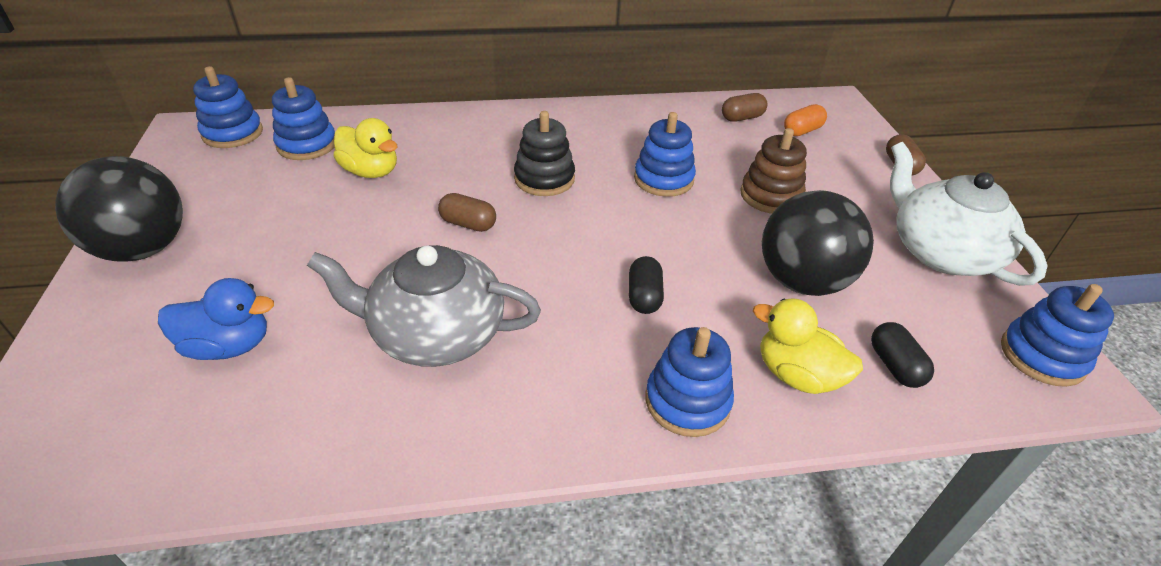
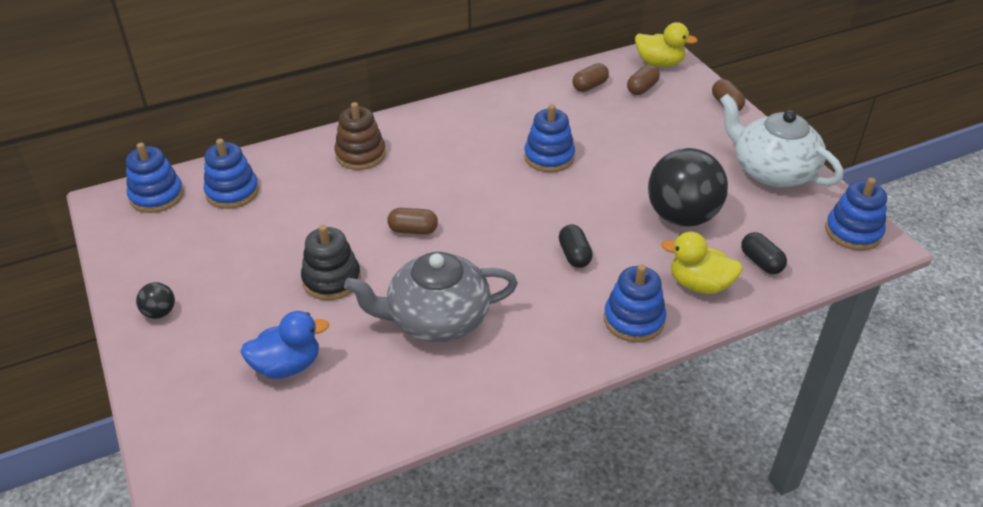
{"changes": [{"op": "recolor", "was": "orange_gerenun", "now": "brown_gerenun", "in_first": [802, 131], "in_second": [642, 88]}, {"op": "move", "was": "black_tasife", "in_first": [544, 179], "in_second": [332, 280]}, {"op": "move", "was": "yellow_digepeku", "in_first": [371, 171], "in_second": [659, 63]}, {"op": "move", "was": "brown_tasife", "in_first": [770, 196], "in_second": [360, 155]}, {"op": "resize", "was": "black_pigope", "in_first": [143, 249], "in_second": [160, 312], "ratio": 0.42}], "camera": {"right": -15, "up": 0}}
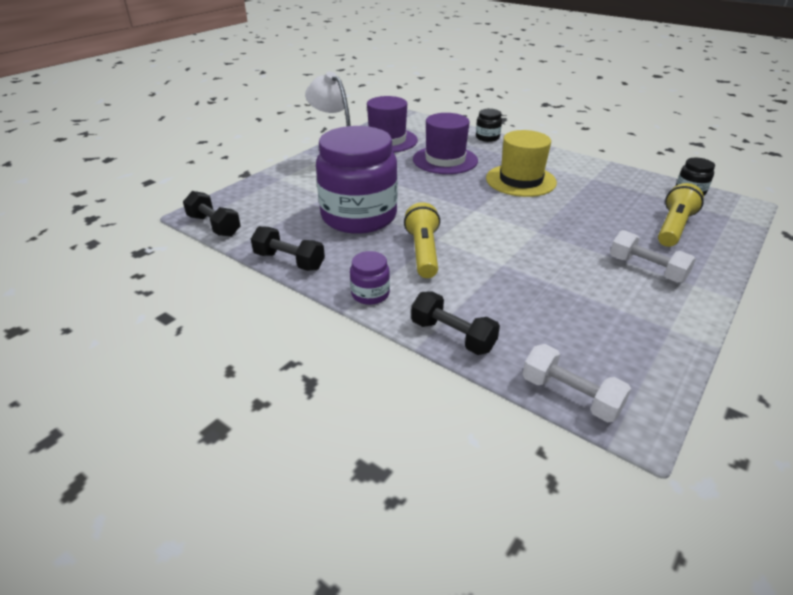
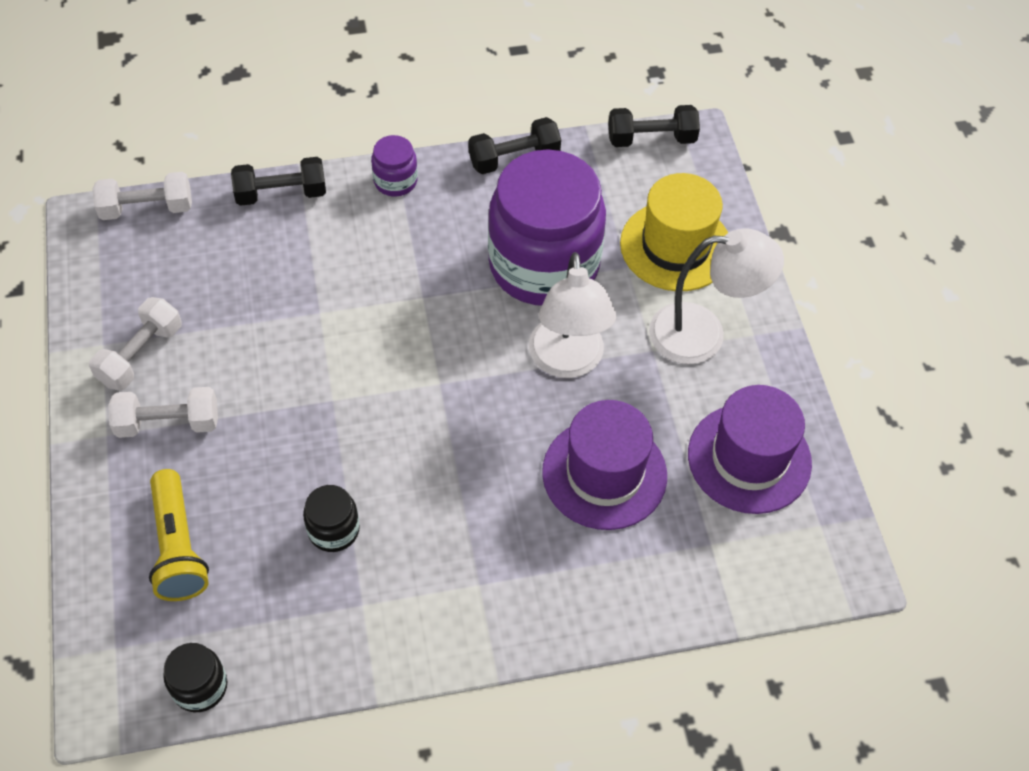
{"changes": [{"op": "move", "was": "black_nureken", "in_first": [487, 137], "in_second": [333, 530]}, {"op": "move", "was": "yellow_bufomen", "in_first": [520, 180], "in_second": [675, 246]}, {"op": "delete", "was": "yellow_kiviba", "in_first": [423, 252]}, {"op": "insert", "now": "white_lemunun", "in_second": [567, 362]}, {"op": "insert", "now": "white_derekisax", "in_second": [140, 355]}], "camera": {"right": 130, "up": 20}}
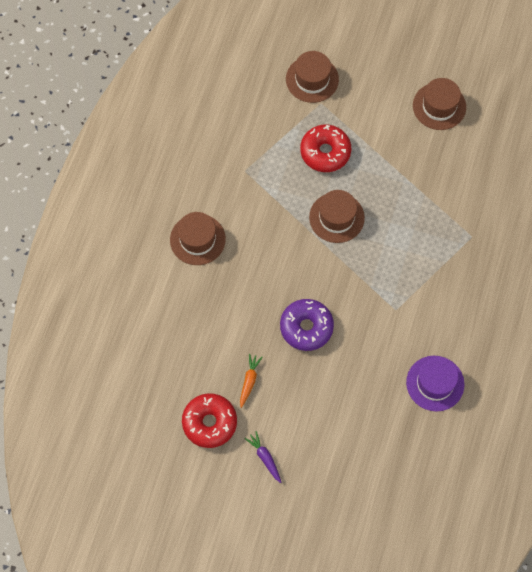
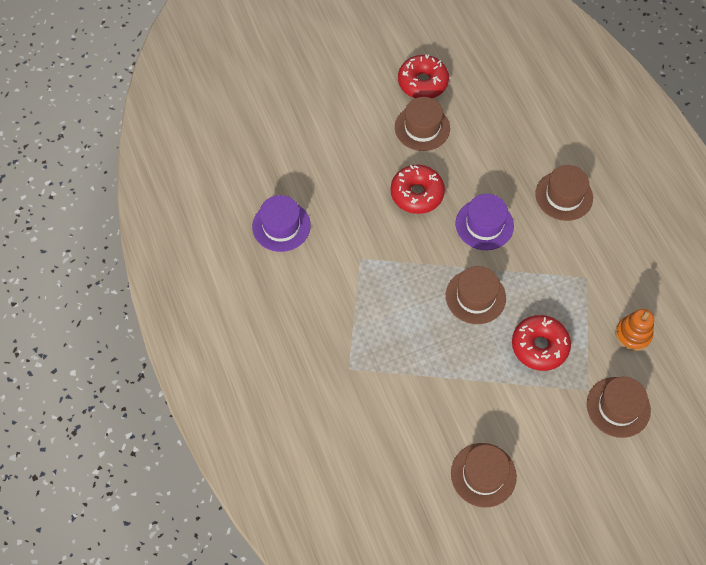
{"changes": [{"op": "recolor", "was": "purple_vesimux", "now": "red_vesimux", "in_first": [306, 327], "in_second": [417, 194]}, {"op": "replace", "was": "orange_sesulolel", "now": "brown_bufomen", "in_first": [249, 381], "in_second": [422, 128]}, {"op": "delete", "was": "purple_sesulolel", "in_first": [265, 458]}, {"op": "insert", "now": "purple_bufomen", "in_second": [484, 224]}, {"op": "insert", "now": "orange_tasife", "in_second": [633, 334]}], "camera": {"right": 140, "up": -5}}
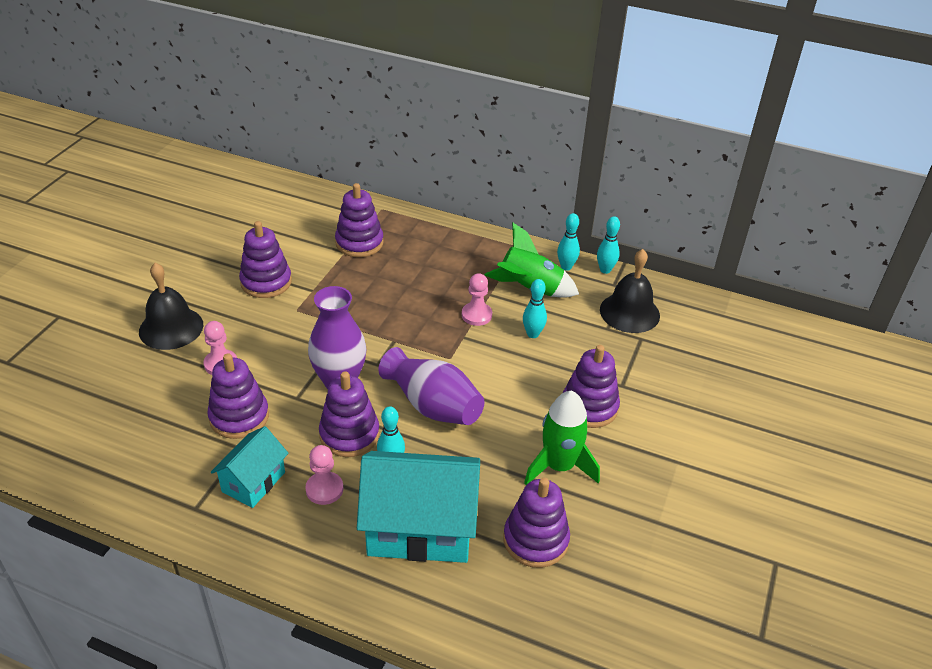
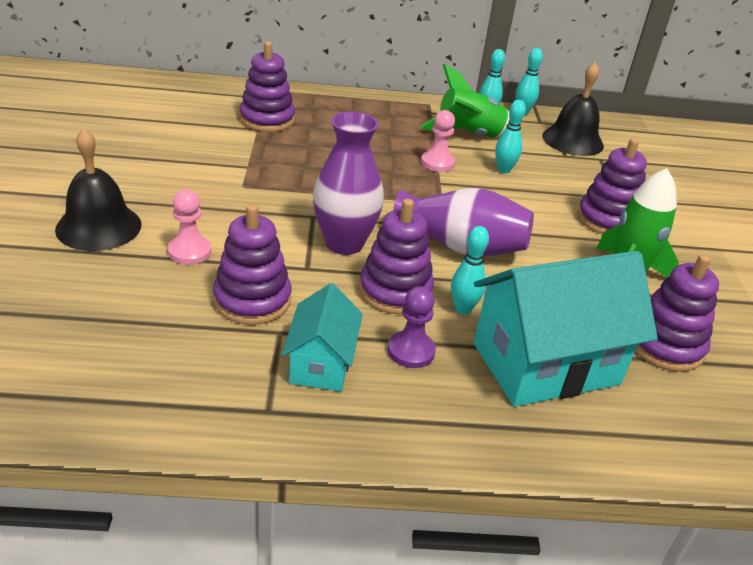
{"changes": [{"op": "delete", "was": "purple_tasife", "in_first": [266, 282]}, {"op": "recolor", "was": "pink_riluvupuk", "now": "purple_riluvupuk", "in_first": [324, 489], "in_second": [411, 351]}], "camera": {"right": -25, "up": -5}}
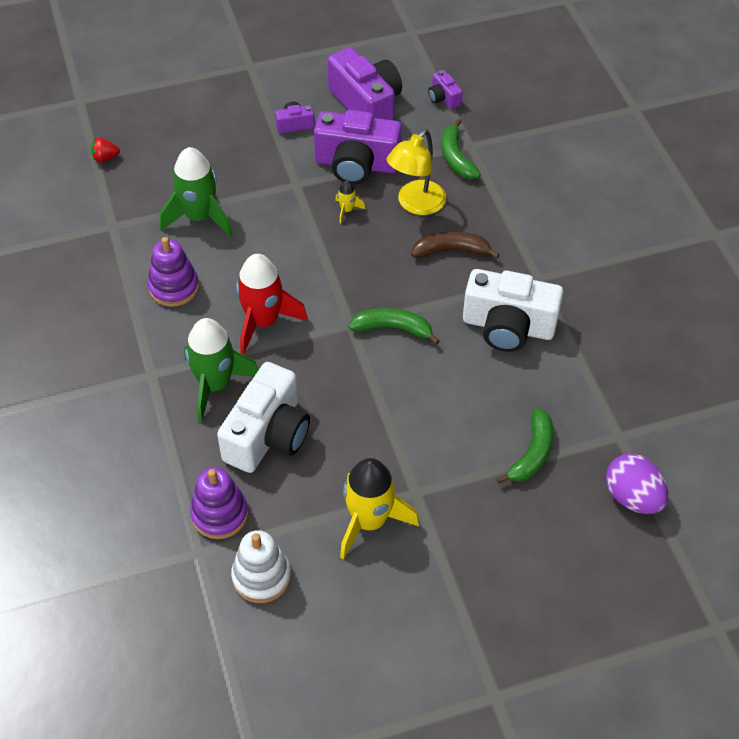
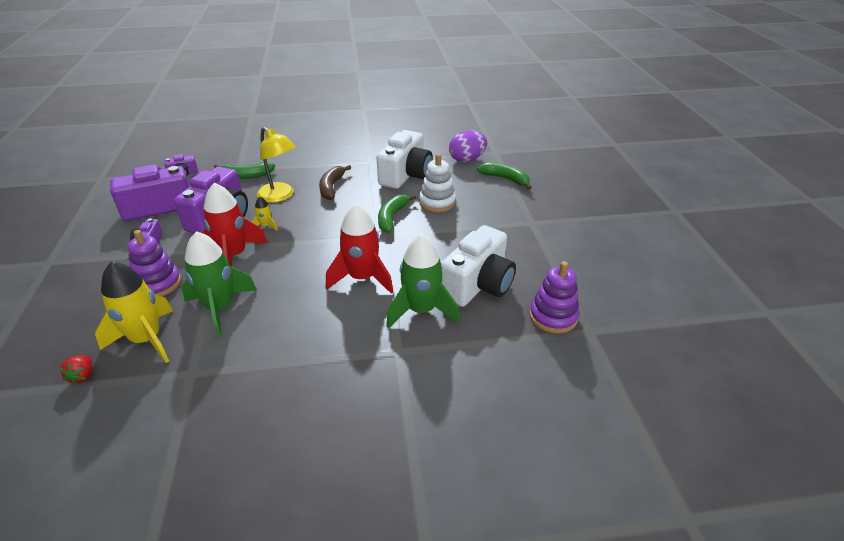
{"changes": [{"op": "move", "was": "purple_tasife", "in_first": [174, 287], "in_second": [158, 284]}, {"op": "rotate", "was": "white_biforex", "in_first": [268, 435], "in_second": [478, 284], "clockwise": 90}, {"op": "move", "was": "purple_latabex", "in_first": [632, 497], "in_second": [467, 159]}, {"op": "move", "was": "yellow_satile", "in_first": [369, 521], "in_second": [147, 339]}, {"op": "move", "was": "white_tasife", "in_first": [261, 576], "in_second": [437, 202]}, {"op": "insert", "now": "red_satile", "in_second": [234, 256]}], "camera": {"right": -80, "up": -15}}
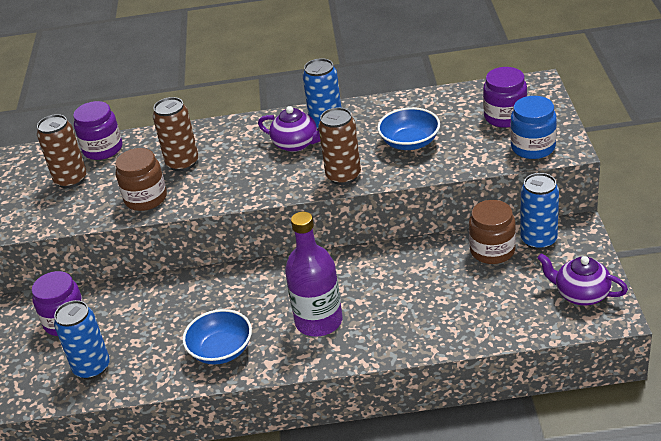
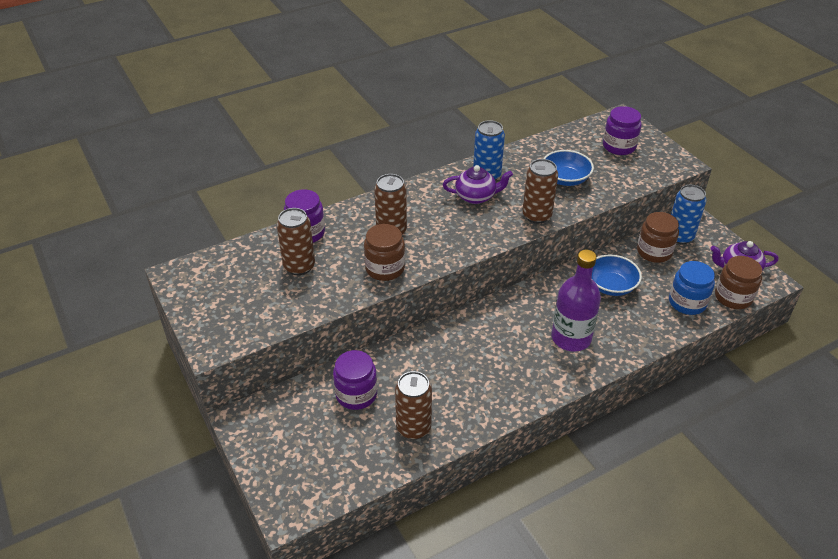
{"changes": [{"op": "move", "was": "blue_nureken", "in_first": [533, 147], "in_second": [687, 302]}, {"op": "recolor", "was": "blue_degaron", "now": "brown_degaron", "in_first": [92, 367], "in_second": [413, 427]}, {"op": "move", "was": "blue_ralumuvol", "in_first": [221, 350], "in_second": [611, 286]}, {"op": "insert", "now": "brown_nureken", "in_second": [733, 297]}], "camera": {"right": -30, "up": 5}}
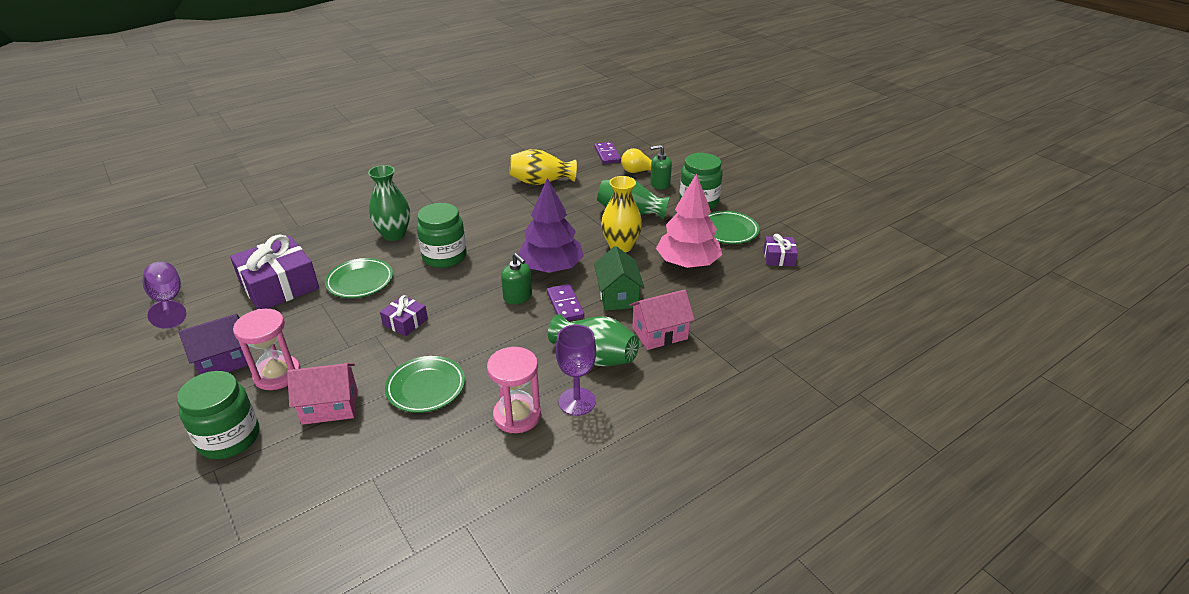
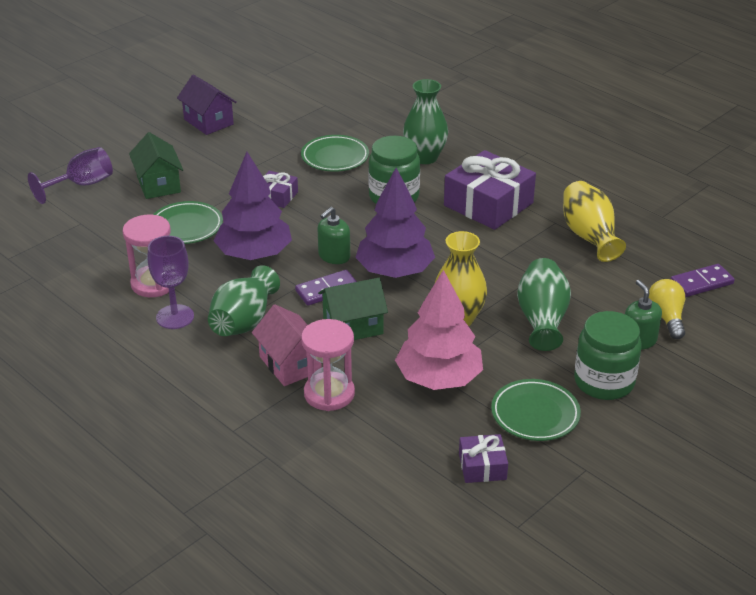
{"changes": [{"op": "move", "was": "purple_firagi", "in_first": [279, 286], "in_second": [488, 204]}, {"op": "move", "was": "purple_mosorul", "in_first": [168, 301], "in_second": [82, 185]}, {"op": "move", "was": "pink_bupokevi", "in_first": [277, 374], "in_second": [329, 394]}, {"op": "recolor", "was": "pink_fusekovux", "now": "green_fusekovux", "in_first": [330, 406], "in_second": [158, 184]}, {"op": "delete", "was": "green_nureken", "in_first": [229, 438]}, {"op": "insert", "now": "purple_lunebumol", "in_second": [254, 254]}], "camera": {"right": 80, "up": 0}}
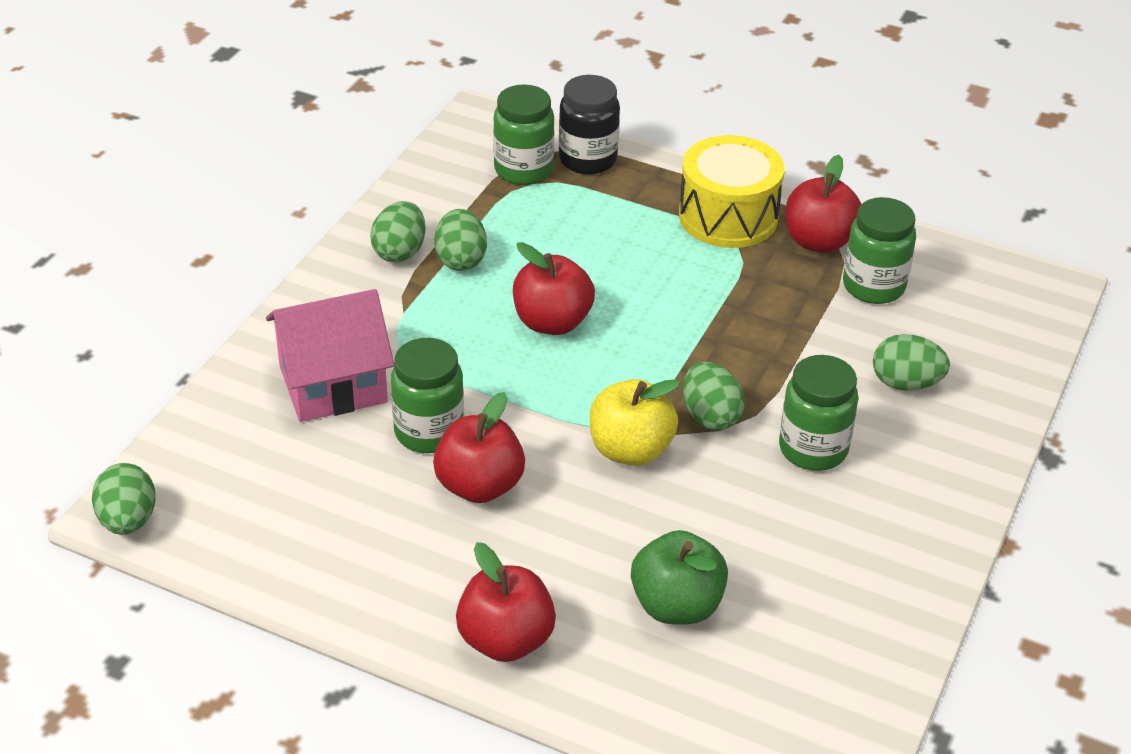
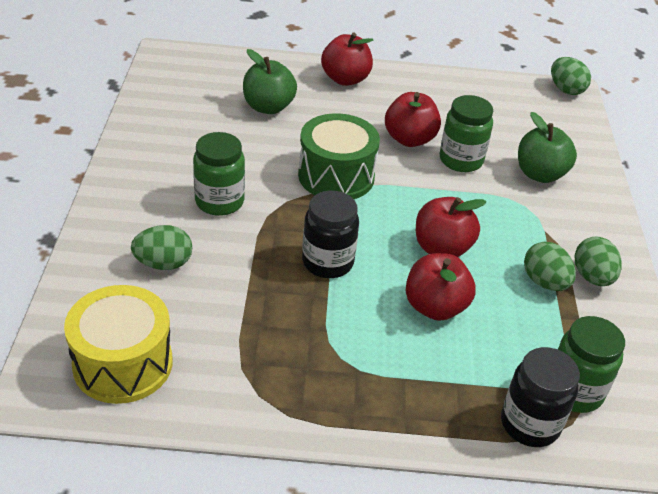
{"changes": [{"op": "move", "was": "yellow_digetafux", "in_first": [728, 216], "in_second": [123, 364]}, {"op": "move", "was": "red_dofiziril", "in_first": [819, 241], "in_second": [435, 307]}, {"op": "delete", "was": "green_nureken", "in_first": [873, 286]}, {"op": "replace", "was": "pink_fusekovux", "now": "green_dofiziril", "in_first": [333, 384], "in_second": [540, 174]}, {"op": "delete", "was": "green_latabex", "in_first": [710, 416]}, {"op": "replace", "was": "yellow_dofiziril", "now": "green_digetafux", "in_first": [630, 450], "in_second": [336, 176]}, {"op": "insert", "now": "black_nureken", "in_second": [327, 262]}], "camera": {"right": 155, "up": 0}}
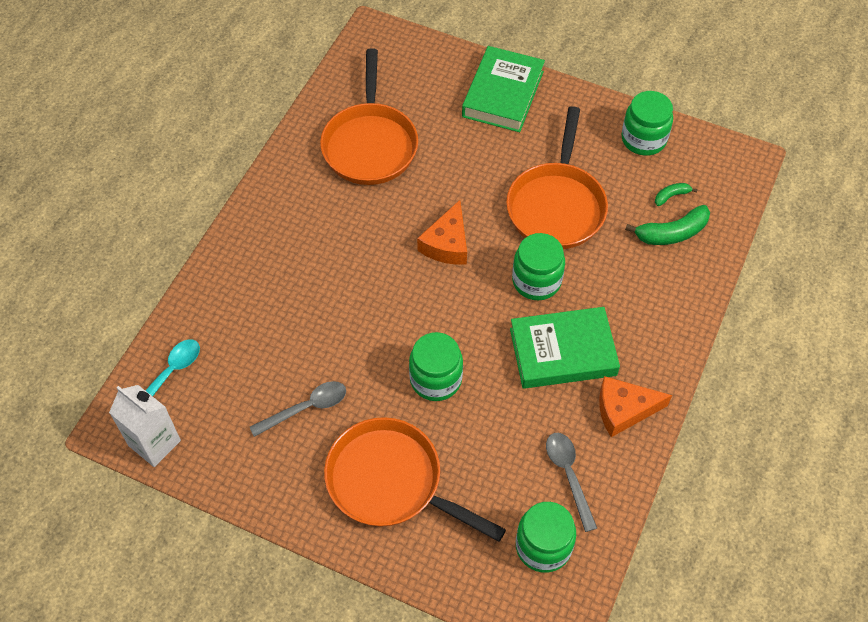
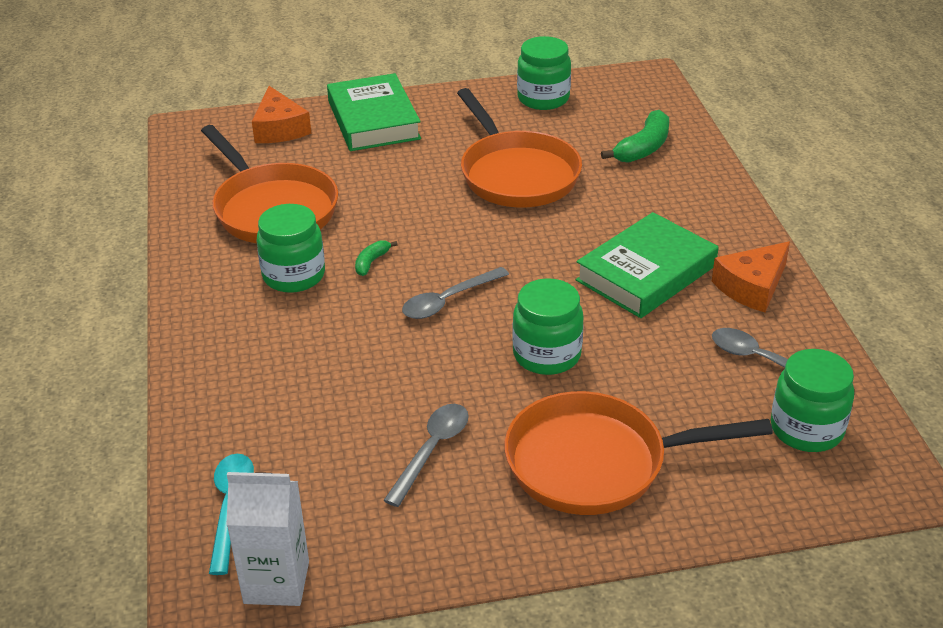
{"changes": [{"op": "move", "was": "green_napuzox", "in_first": [671, 196], "in_second": [371, 262]}, {"op": "move", "was": "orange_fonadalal", "in_first": [447, 244], "in_second": [279, 128]}, {"op": "move", "was": "green_nureken", "in_first": [536, 281], "in_second": [294, 275]}, {"op": "insert", "now": "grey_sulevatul", "in_second": [448, 300]}], "camera": {"right": -35, "up": -20}}
